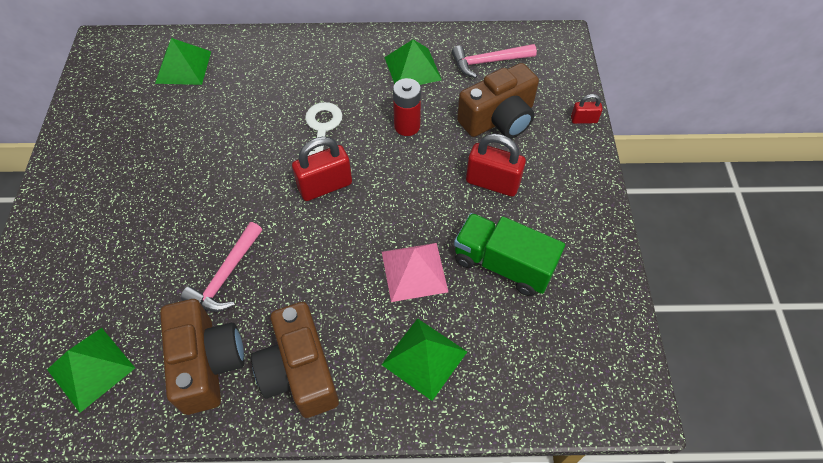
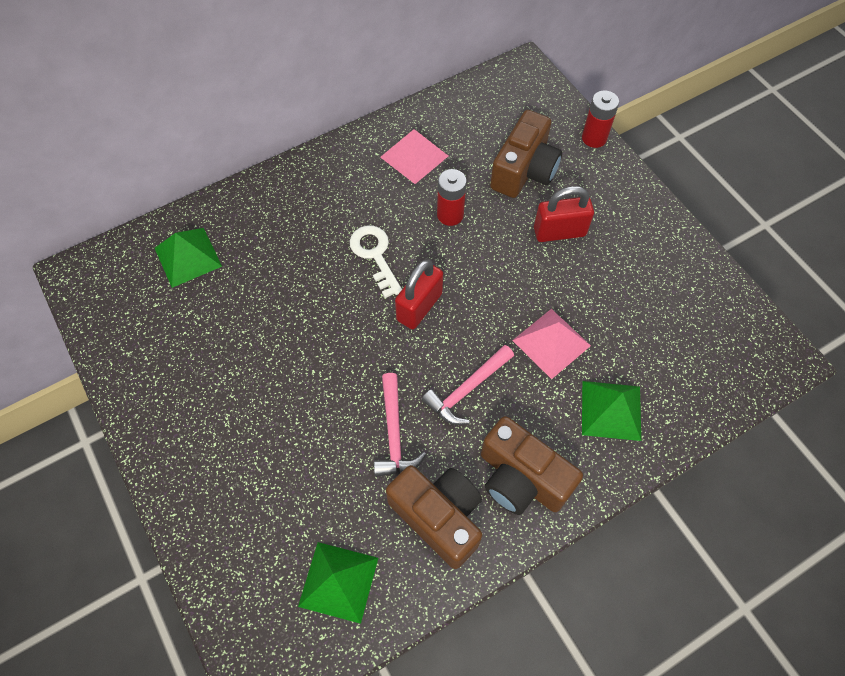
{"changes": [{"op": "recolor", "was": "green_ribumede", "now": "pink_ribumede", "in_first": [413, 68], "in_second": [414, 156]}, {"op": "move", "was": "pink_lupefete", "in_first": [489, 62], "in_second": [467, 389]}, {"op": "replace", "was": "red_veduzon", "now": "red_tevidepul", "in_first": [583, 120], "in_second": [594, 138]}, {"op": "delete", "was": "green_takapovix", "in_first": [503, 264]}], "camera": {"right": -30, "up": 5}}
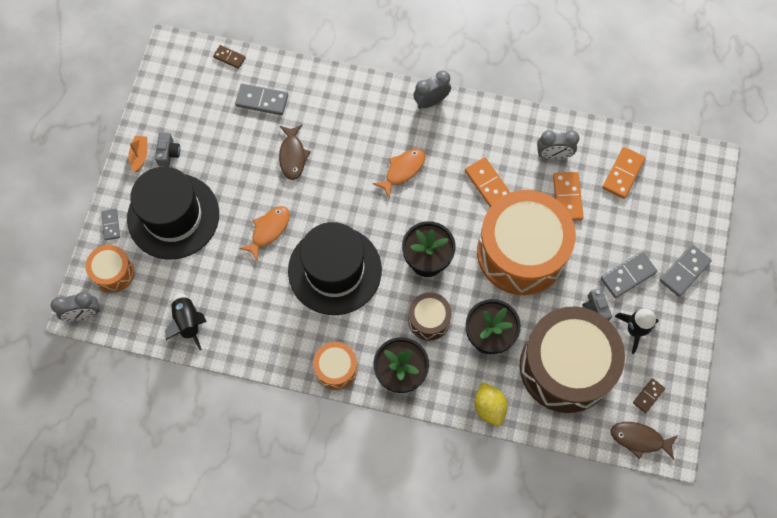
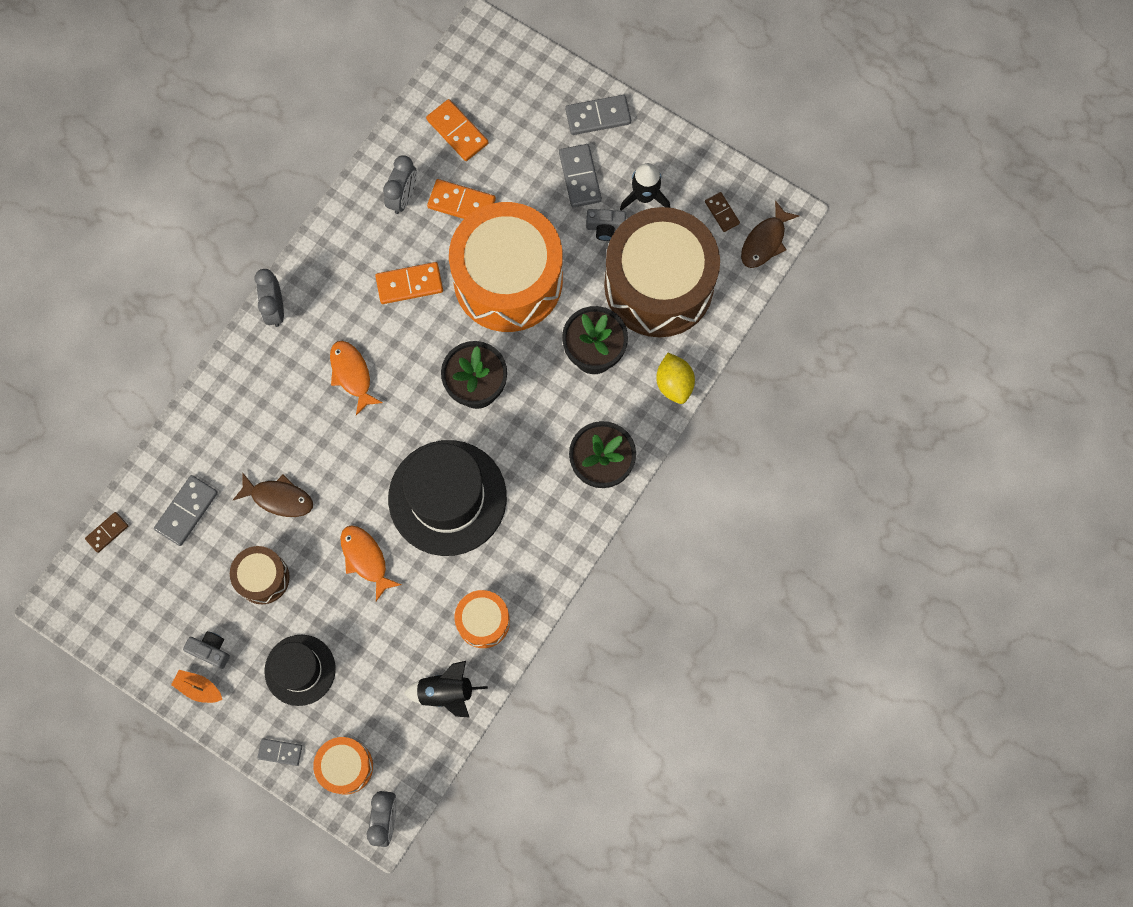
{"changes": [{"op": "resize", "was": "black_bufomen", "in_first": [173, 216], "in_second": [300, 670], "ratio": 0.58}, {"op": "rotate", "was": "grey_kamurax", "in_first": [684, 271], "in_second": [598, 116], "clockwise": -75}, {"op": "move", "was": "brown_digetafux", "in_first": [429, 320], "in_second": [263, 578]}, {"op": "move", "was": "orange_digetafux", "in_first": [336, 368], "in_second": [483, 621]}, {"op": "rotate", "was": "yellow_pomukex", "in_first": [489, 407], "in_second": [674, 384], "clockwise": 75}], "camera": {"right": -70, "up": 5}}
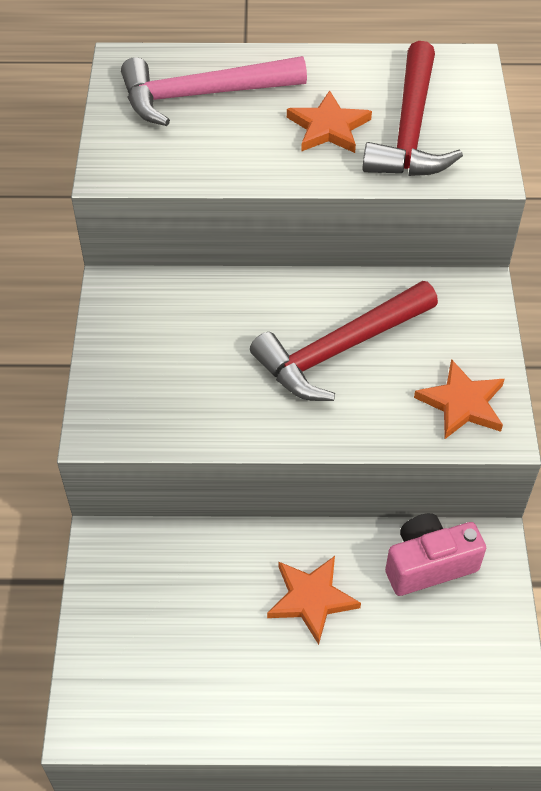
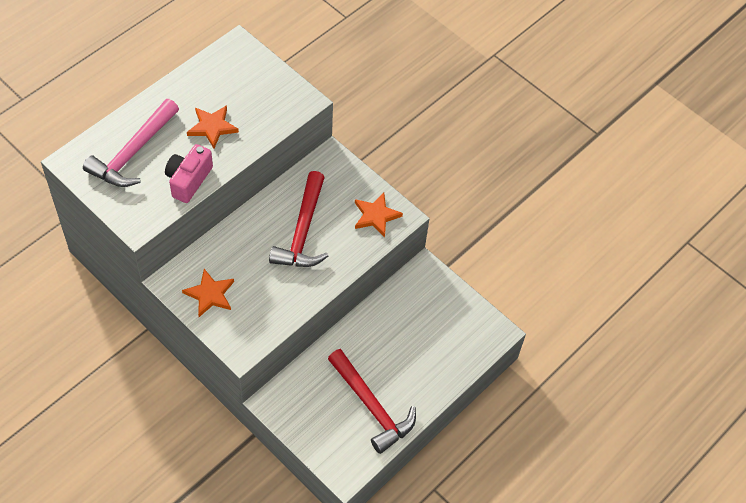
{"changes": [{"op": "move", "was": "red_lupefete", "in_first": [410, 130], "in_second": [372, 407]}, {"op": "move", "was": "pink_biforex", "in_first": [428, 564], "in_second": [188, 180]}, {"op": "move", "was": "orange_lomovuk", "in_first": [311, 599], "in_second": [210, 294]}], "camera": {"right": -50, "up": 5}}
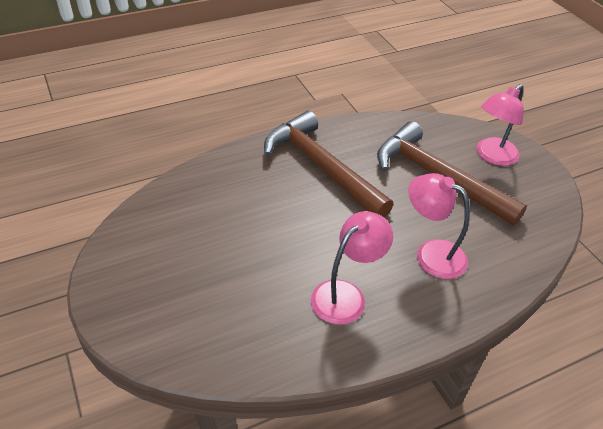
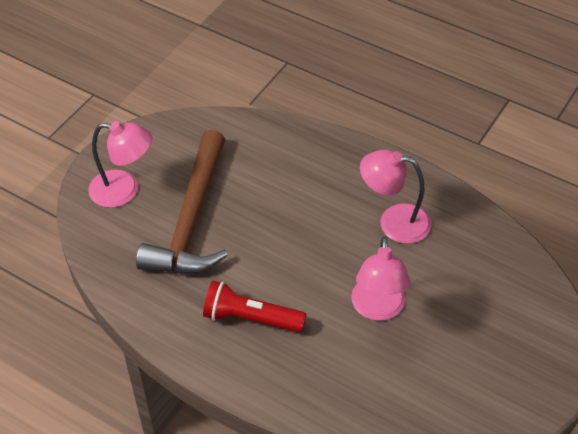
{"changes": [{"op": "replace", "was": "brown_lupefete", "now": "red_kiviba", "in_first": [321, 166], "in_second": [251, 318]}, {"op": "move", "was": "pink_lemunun", "in_first": [431, 253], "in_second": [378, 309]}], "camera": {"right": -120, "up": 5}}
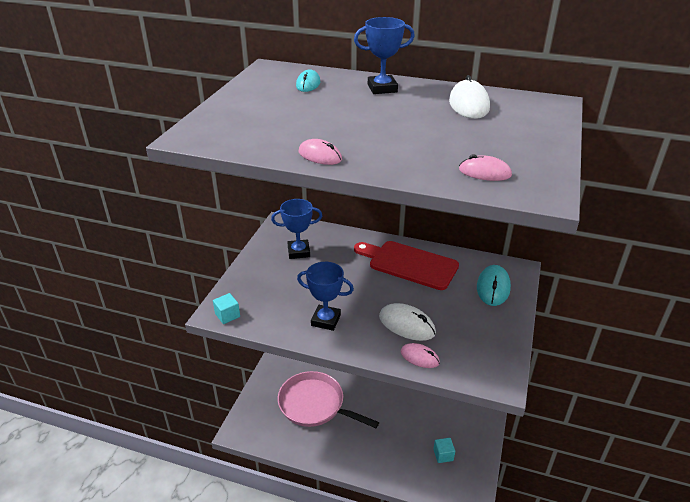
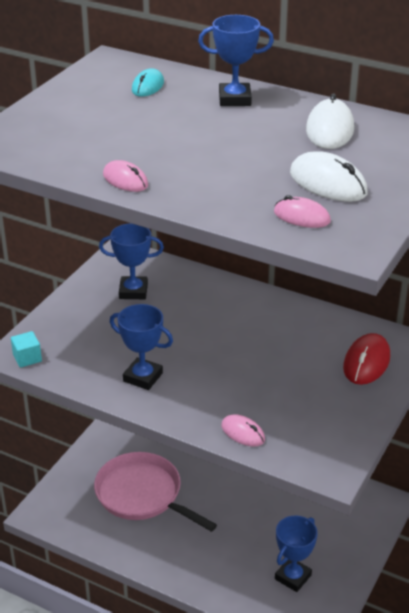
{"changes": [{"op": "delete", "was": "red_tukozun", "in_first": [409, 264]}, {"op": "recolor", "was": "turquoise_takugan", "now": "red_takugan", "in_first": [493, 288], "in_second": [366, 362]}, {"op": "move", "was": "white_takugan", "in_first": [407, 325], "in_second": [328, 183]}, {"op": "replace", "was": "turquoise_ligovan", "now": "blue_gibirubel", "in_first": [443, 455], "in_second": [293, 577]}], "camera": {"right": 10, "up": 0}}
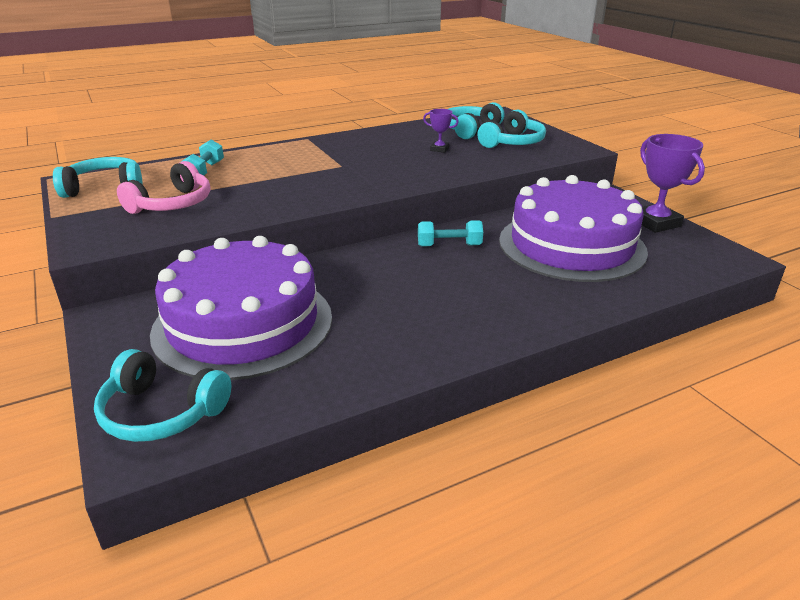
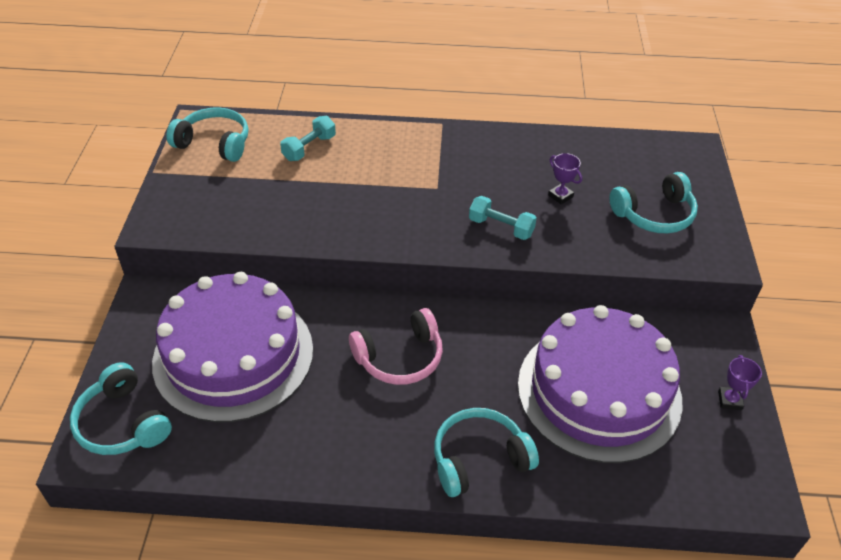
{"changes": [{"op": "move", "was": "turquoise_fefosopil", "in_first": [469, 130], "in_second": [479, 458]}, {"op": "resize", "was": "purple_gibirubel", "in_first": [655, 223], "in_second": [730, 400], "ratio": 0.51}, {"op": "move", "was": "pink_fefosopil", "in_first": [173, 204], "in_second": [400, 358]}, {"op": "move", "was": "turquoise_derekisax", "in_first": [449, 245], "in_second": [501, 227]}], "camera": {"right": 30, "up": 15}}
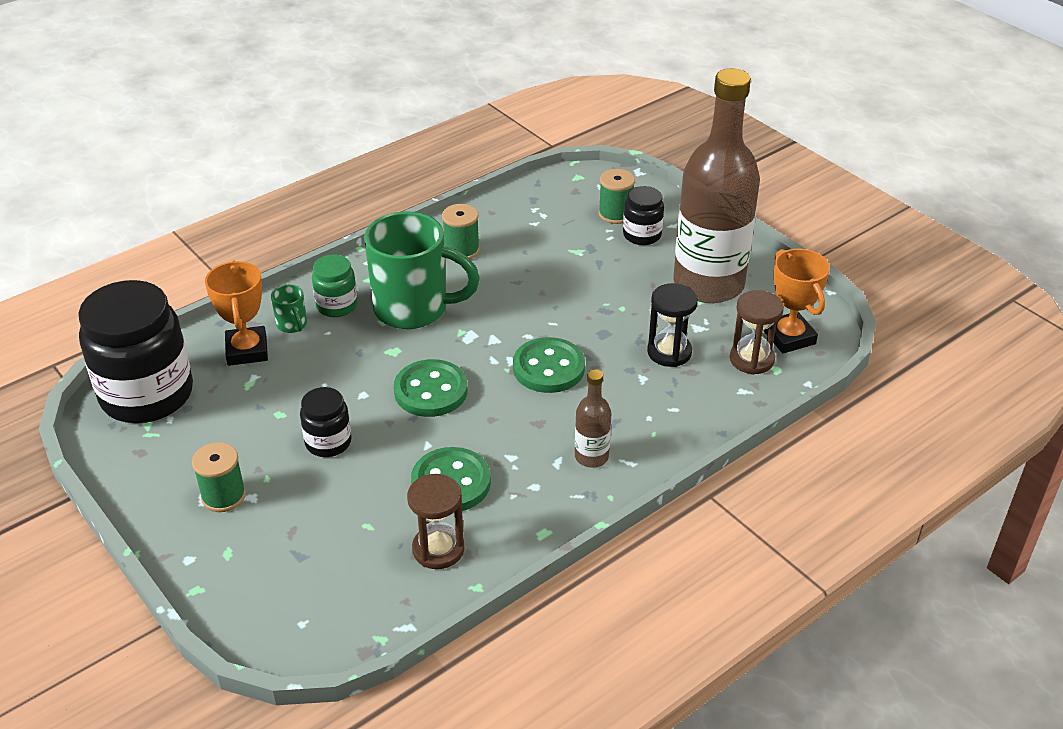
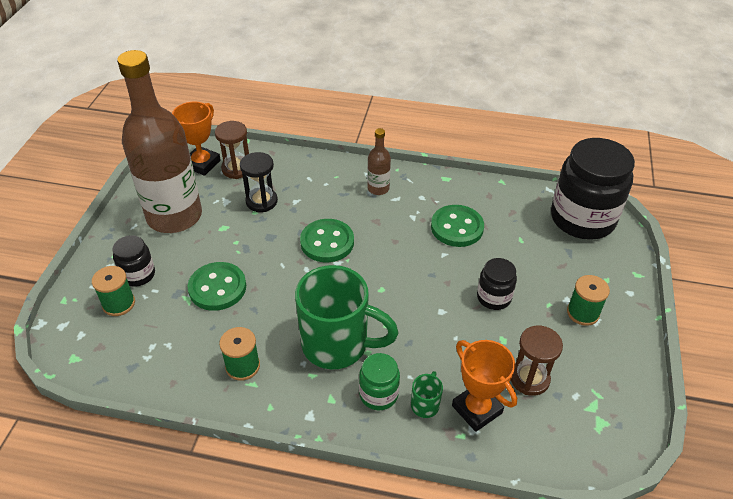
{"changes": [{"op": "rotate", "was": "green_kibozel", "in_first": [414, 309], "in_second": [337, 345], "clockwise": 135}, {"op": "rotate", "was": "orange_gibirubel", "in_first": [247, 350], "in_second": [477, 409], "clockwise": -75}, {"op": "move", "was": "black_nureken", "in_first": [147, 395], "in_second": [582, 219]}, {"op": "move", "was": "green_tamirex", "in_first": [431, 391], "in_second": [217, 288]}, {"op": "move", "was": "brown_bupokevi", "in_first": [438, 549], "in_second": [529, 379]}], "camera": {"right": -130, "up": 5}}
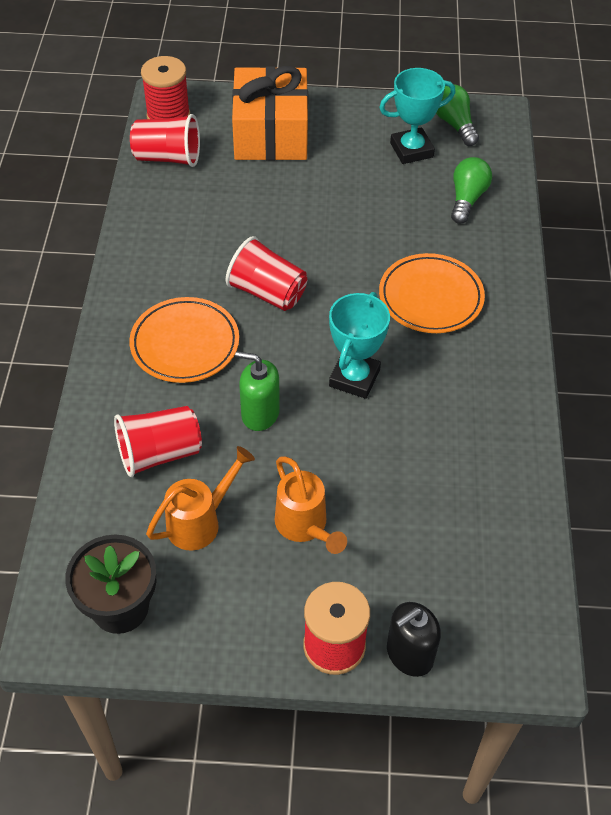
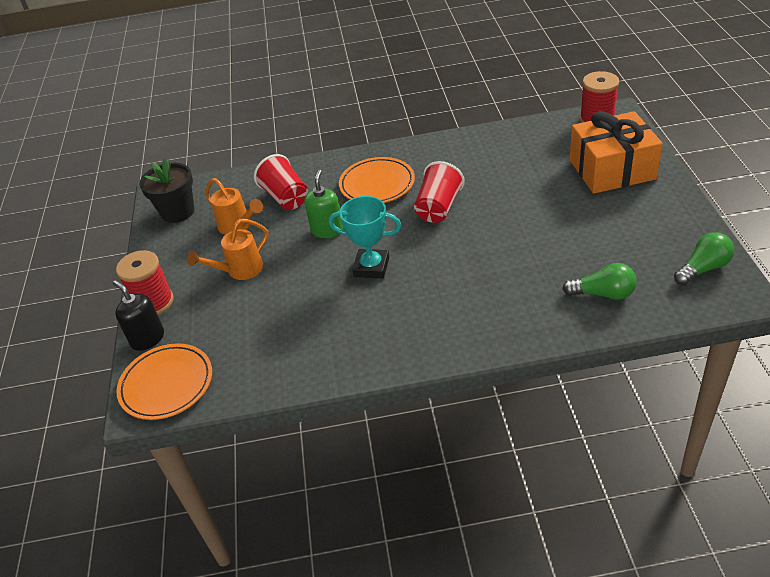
{"changes": [{"op": "delete", "was": "turquoise_gibirubel", "in_first": [411, 150]}, {"op": "delete", "was": "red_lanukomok", "in_first": [168, 157]}, {"op": "move", "was": "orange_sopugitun", "in_first": [430, 297], "in_second": [166, 384]}], "camera": {"right": 85, "up": -10}}
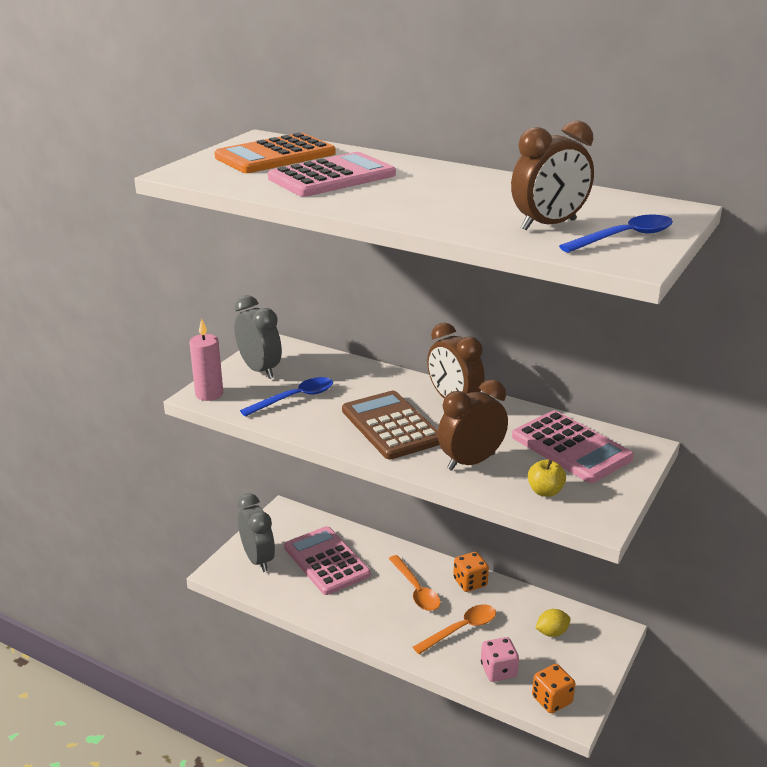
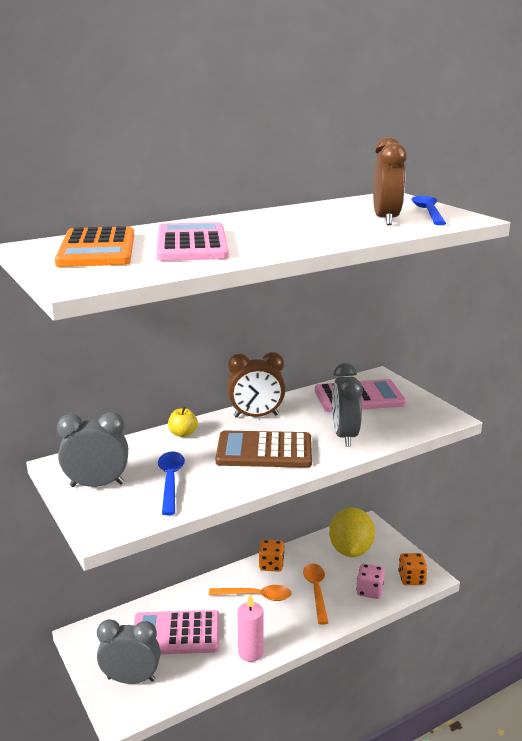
{"changes": [{"op": "move", "was": "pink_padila", "in_first": [209, 394], "in_second": [250, 652]}, {"op": "recolor", "was": "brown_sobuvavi", "now": "grey_sobuvavi", "in_first": [471, 462], "in_second": [344, 436]}, {"op": "move", "was": "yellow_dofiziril", "in_first": [545, 491], "in_second": [183, 433]}, {"op": "resize", "was": "yellow_pomukex", "in_first": [552, 632], "in_second": [350, 550], "ratio": 2.14}], "camera": {"right": -60, "up": -5}}
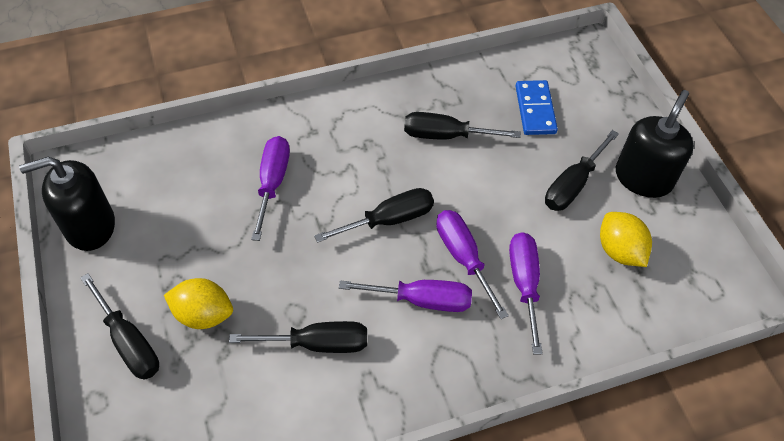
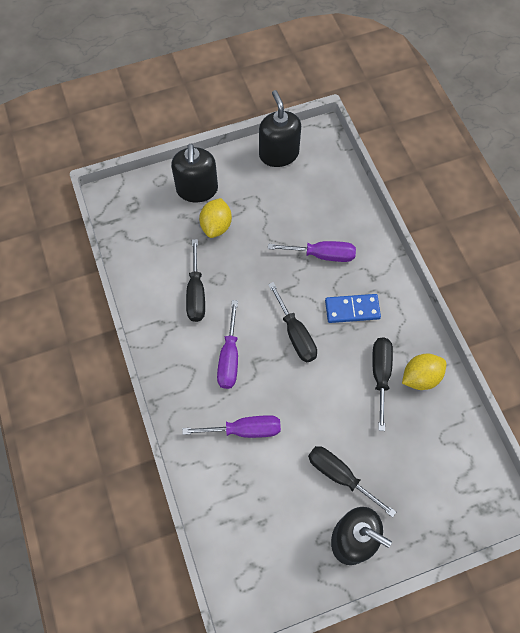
{"changes": [{"op": "move", "was": "blue_kamurax", "in_first": [535, 110], "in_second": [352, 309]}, {"op": "delete", "was": "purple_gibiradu", "in_first": [463, 257]}, {"op": "move", "was": "yellow_pomukex", "in_first": [619, 251], "in_second": [420, 377]}, {"op": "replace", "was": "black_gibiradu", "now": "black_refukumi", "in_first": [129, 342], "in_second": [197, 189]}], "camera": {"right": 90, "up": 10}}
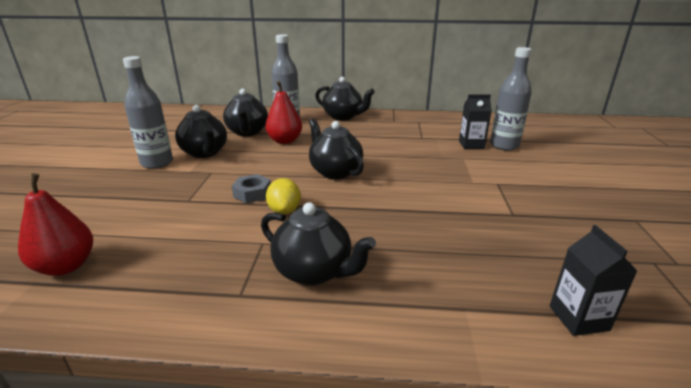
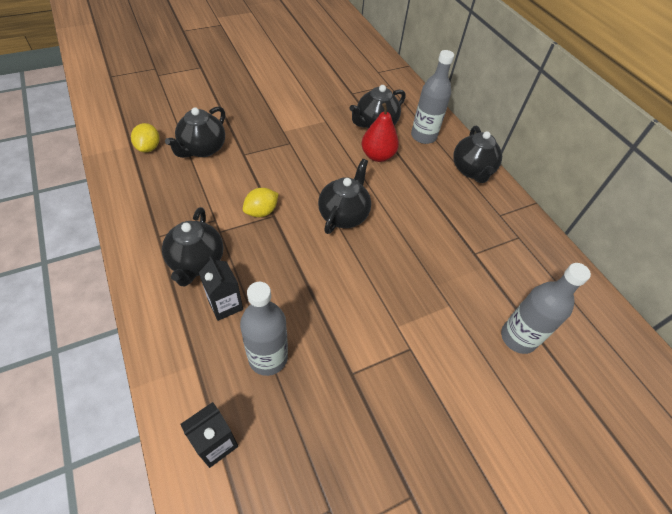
{"changes": [{"op": "move", "was": "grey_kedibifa", "in_first": [157, 163], "in_second": [268, 358]}, {"op": "move", "was": "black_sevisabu", "in_first": [471, 144], "in_second": [225, 304]}, {"op": "move", "was": "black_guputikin", "in_first": [205, 153], "in_second": [202, 149]}, {"op": "replace", "was": "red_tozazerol", "now": "yellow_pomukex", "in_first": [66, 266], "in_second": [149, 148]}, {"op": "delete", "was": "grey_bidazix", "in_first": [252, 193]}], "camera": {"right": 55, "up": 25}}
